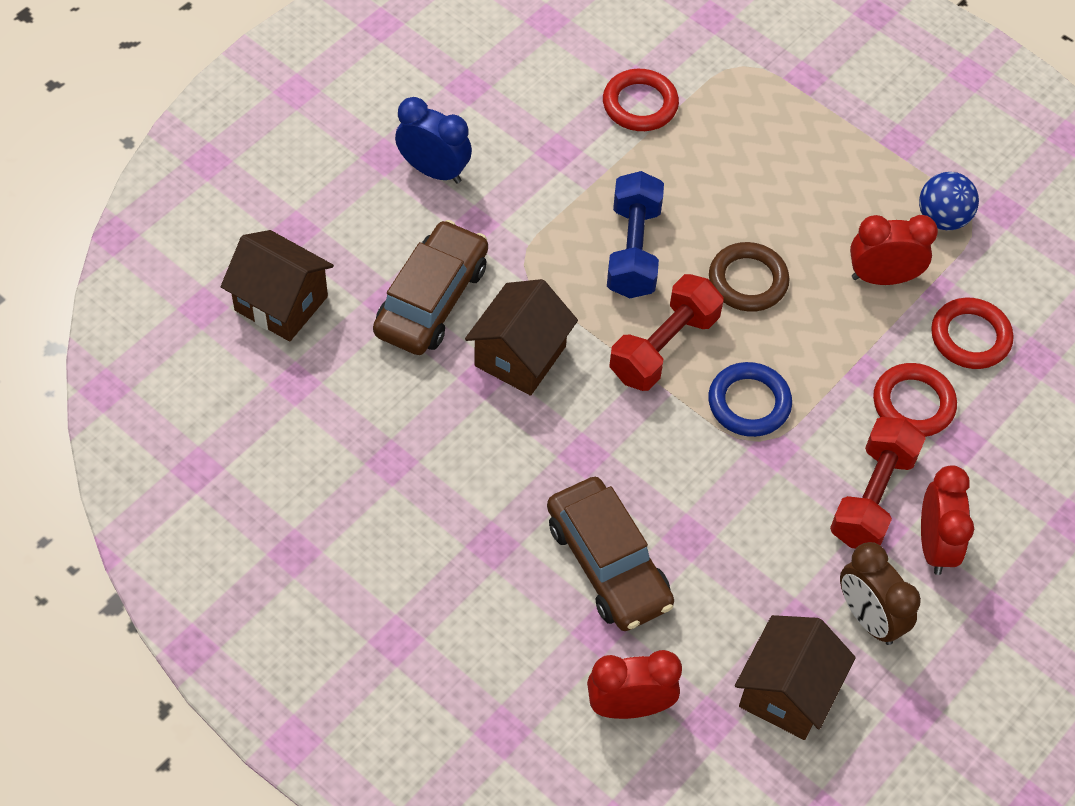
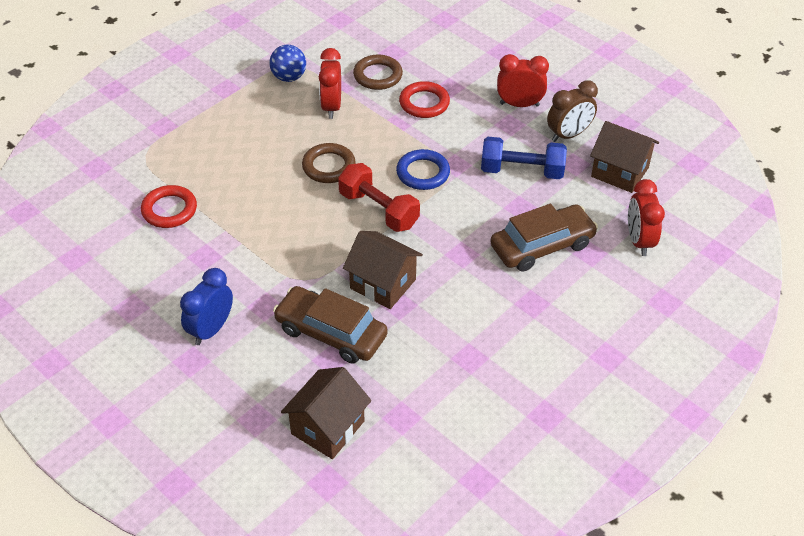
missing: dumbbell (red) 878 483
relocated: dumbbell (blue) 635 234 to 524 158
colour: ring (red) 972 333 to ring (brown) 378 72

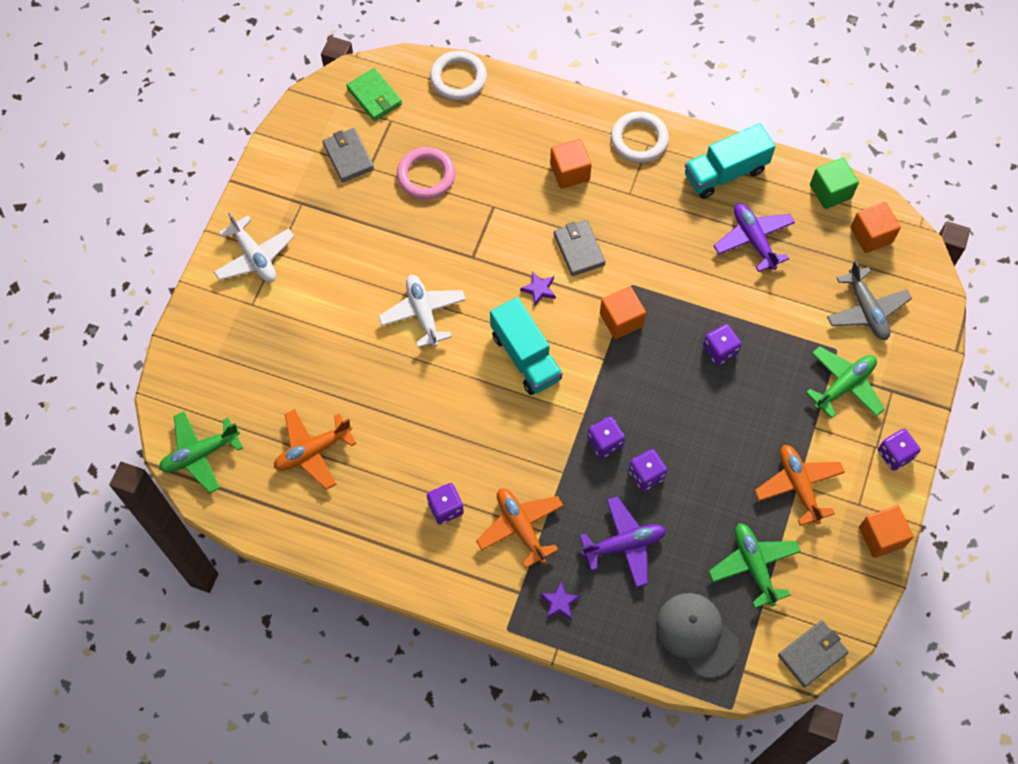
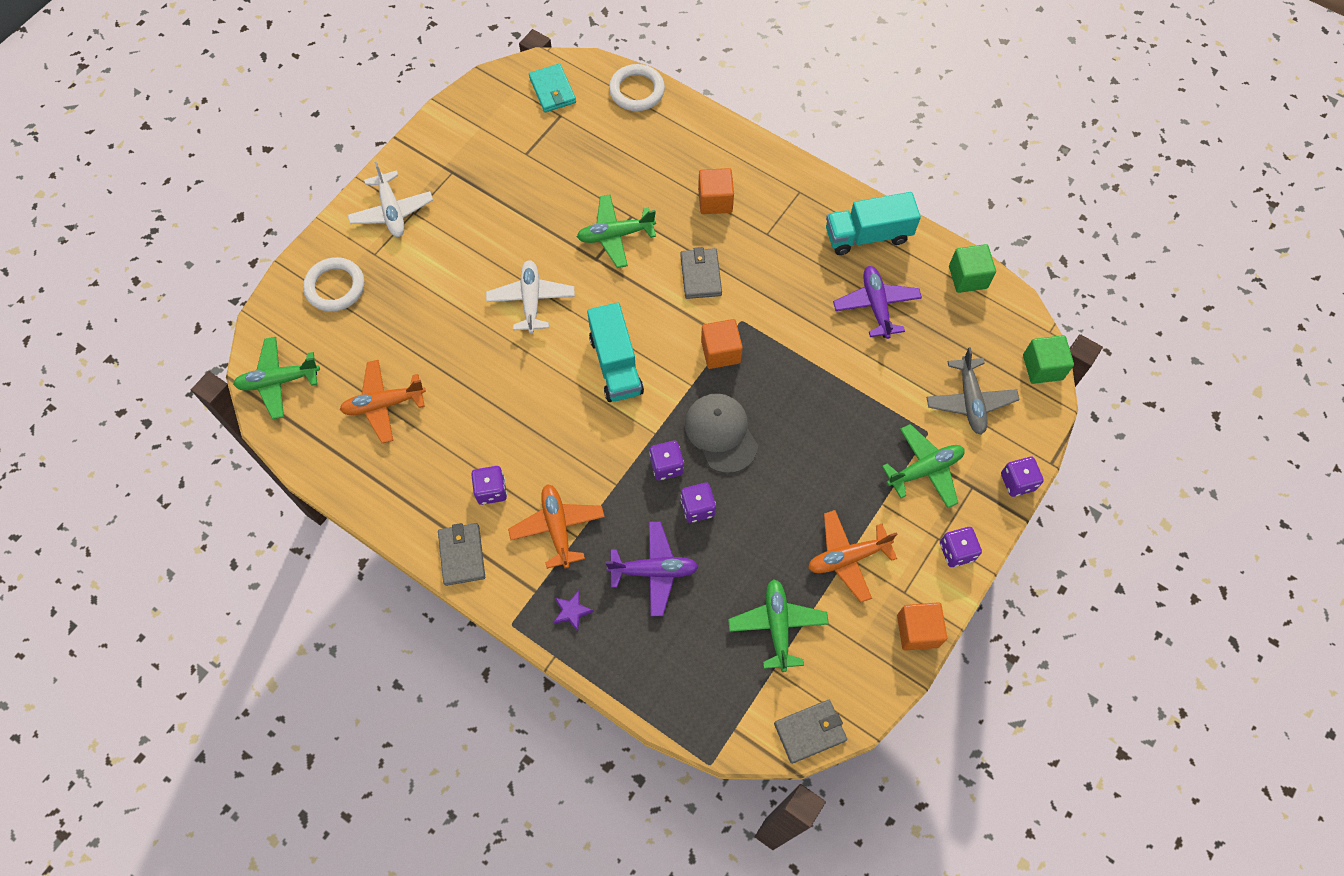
missing: ring (pink) 426 173; star (purple) 538 288; cube (orange) 875 227
appeared: plane (green) 616 231; cube (green) 1048 359
relocated: ring (white) 640 137 to 333 284; wallet (grey) 348 155 to 461 554; cap (grey) 698 635 to 721 433; dice (purple) 722 344 to 1022 477
colour: wallet (green) 374 94 to wallet (turquoise) 552 87
spun: plane (orange) 800 485 = 852 556 105 degrees counterclockwise

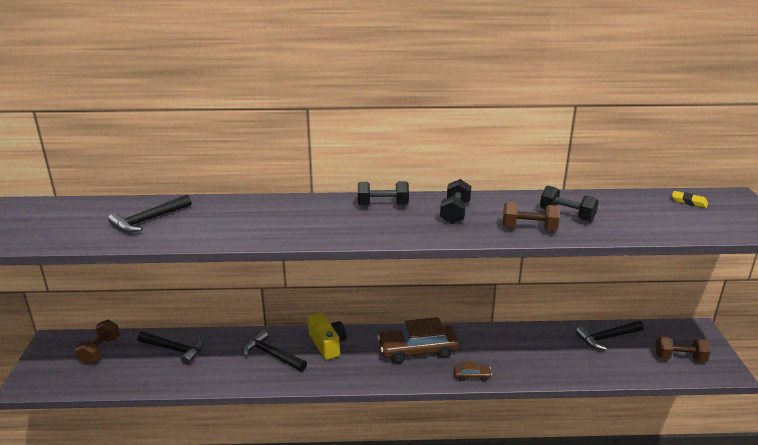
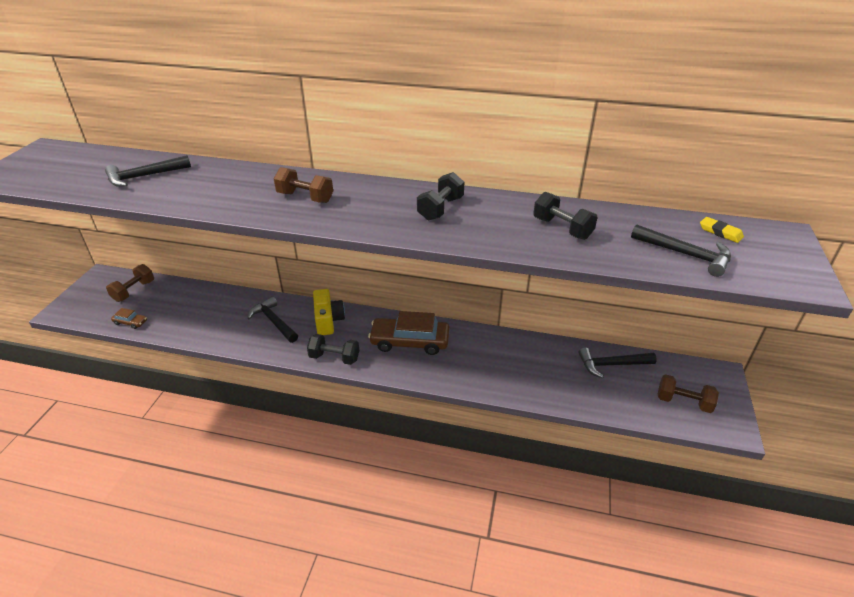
relocated: car (brown) 473 371 to 129 318; dumbbell (brown) 531 216 to 303 185; dumbbell (black) 383 193 to 333 349; hammer (black) 170 348 to 681 250

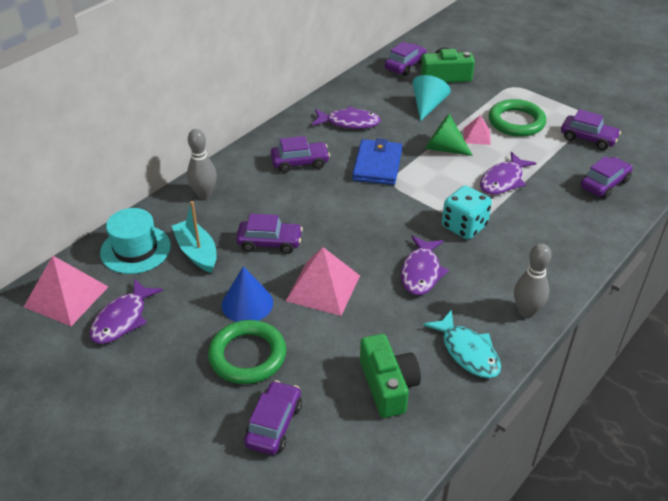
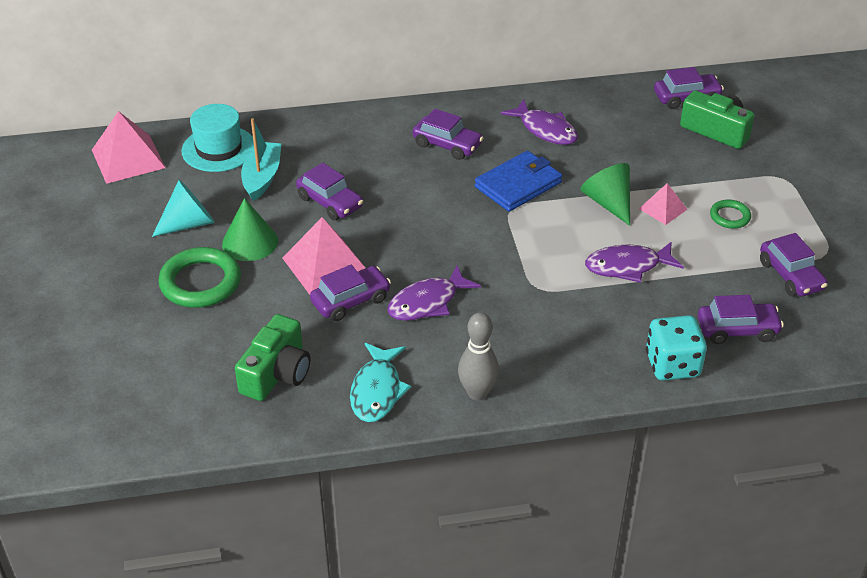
missing: fish (purple) 126 311; bowling pin (grey) 202 164
relocated: cone (turquoise) 431 98 to 183 208; car (purple) 273 417 to 350 293; dice (turquoise) 467 212 to 676 348
colour: cone (blue) 247 294 to cone (green) 250 229
size: ring (green) 517 118 = 730 214 x0.53

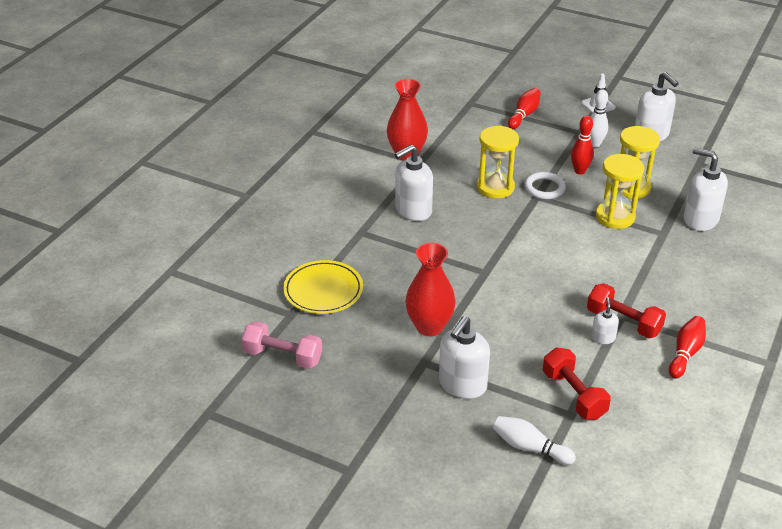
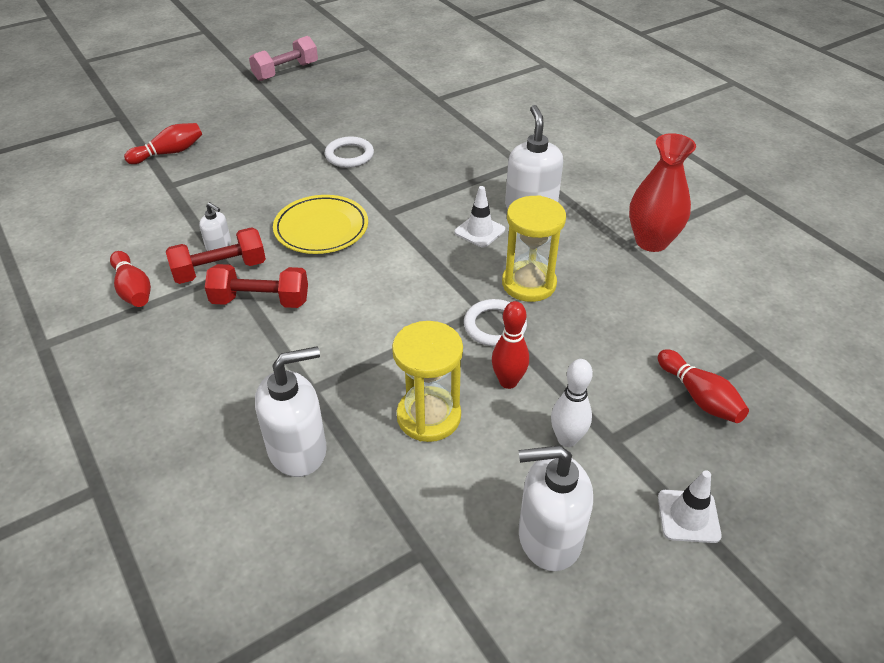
missing: soap dispenser (white) 464 357; hourglass (yellow) 620 191
appeared: traffic cone (white) 480 216
relocated: dumbbell (red) 577 384 to 256 286; dumbbell (pink) 281 345 to 283 58; plate (yellow) 323 287 to 320 224
exchanged: vase (red) 430 289 to ring (white) 349 152
colour: bowling pin (white) 534 440 to bowling pin (red) 163 143

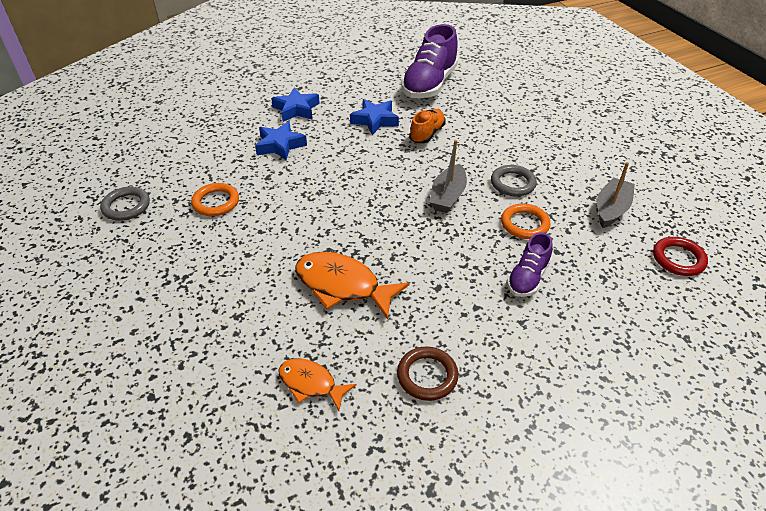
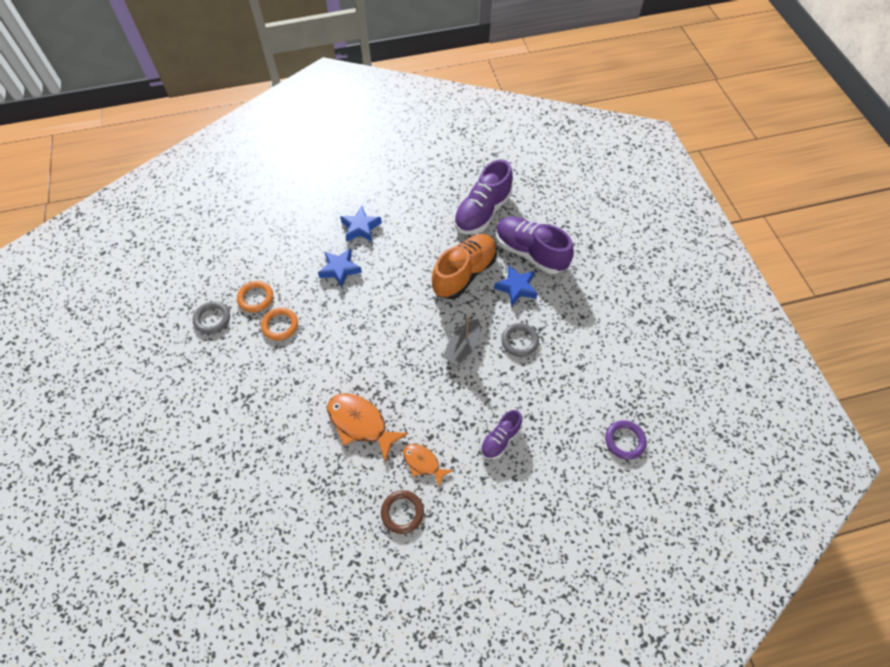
missing: boat (grey) 616 195
appeared: shoe (purple) 535 245
relocated: ring (orange) 526 221 to 255 297; fish (orange) 317 384 to 428 465; star (blue) 374 117 to 516 286
colour: ring (red) 680 256 to ring (purple) 625 440
size: shoe (orange) 427 126 = 464 266 x1.83

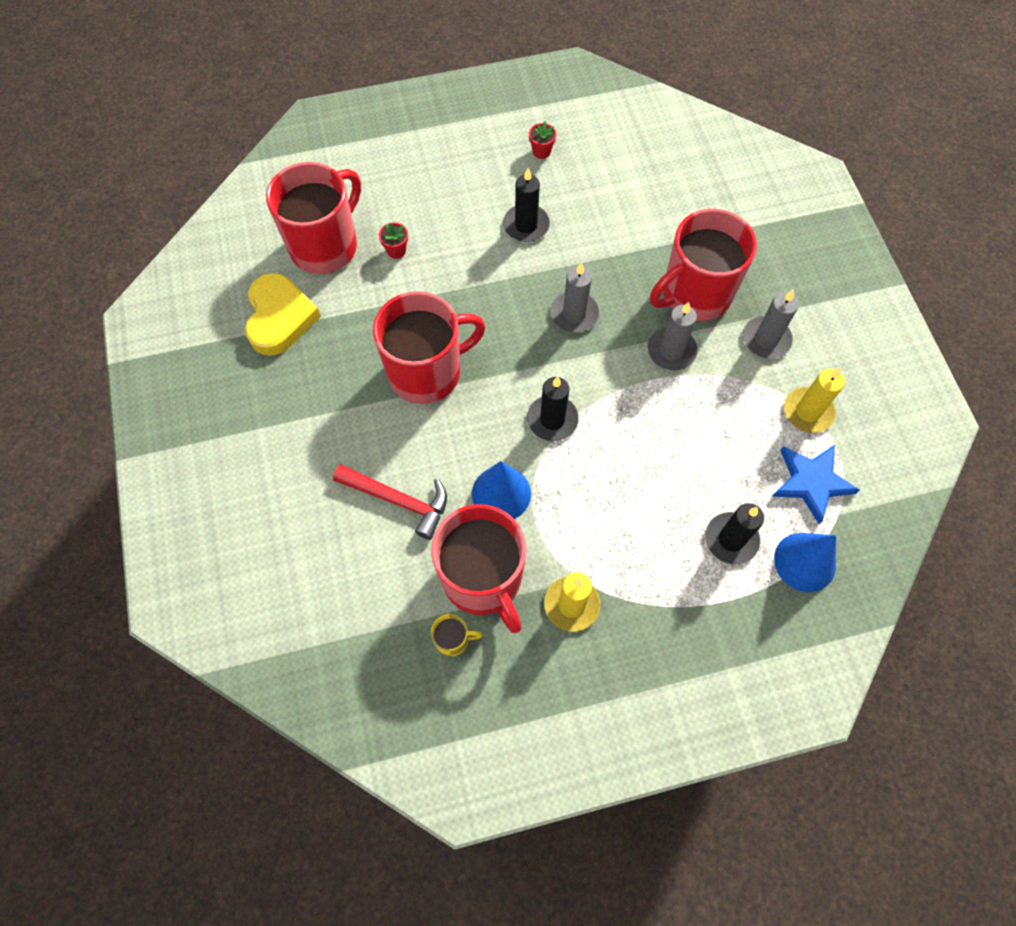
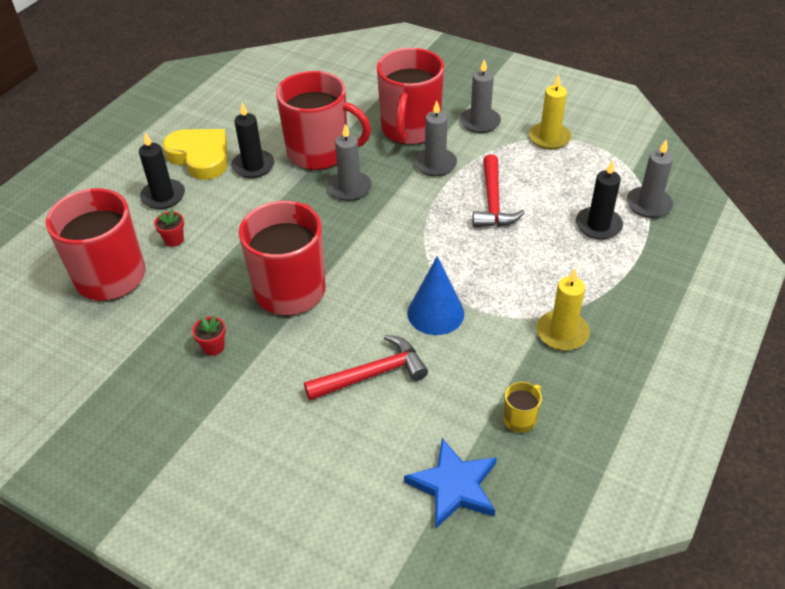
appeared: hammer (red) 499 190
relocated: candle (black) 553 408 to 162 171; heart (yellow) 283 314 to 195 154; flower pot (red) 543 140 to 209 335; mug (red) 478 568 to 323 120; star (blue) 816 484 to 450 483
exchanged: cone (blue) 805 562 to candle (grey) 650 179

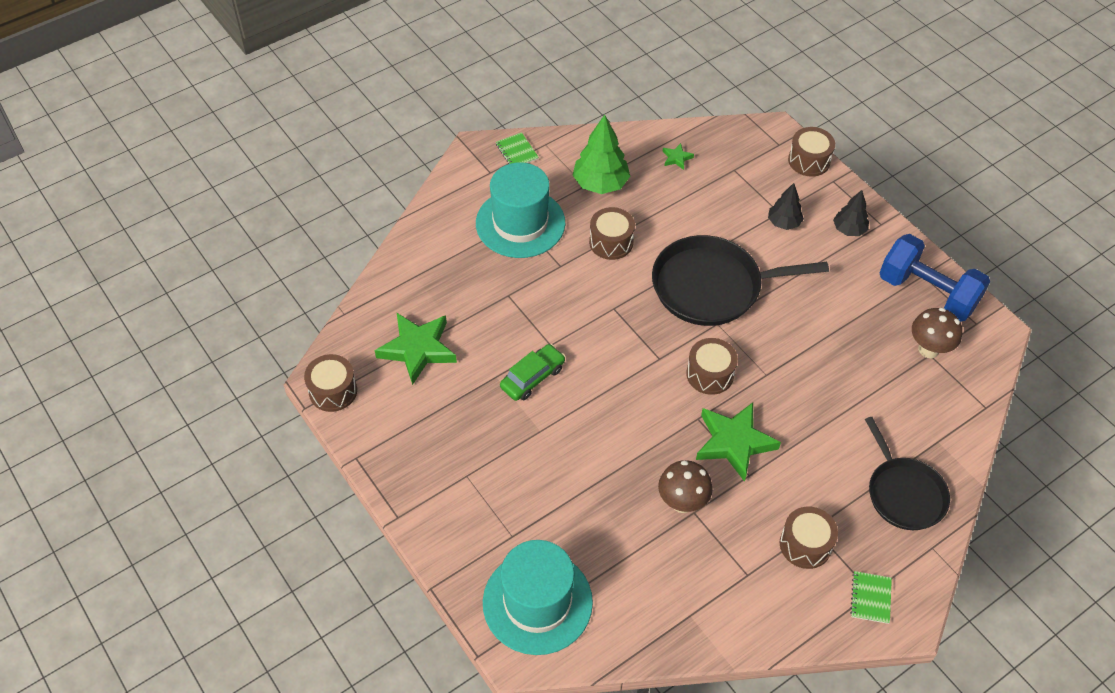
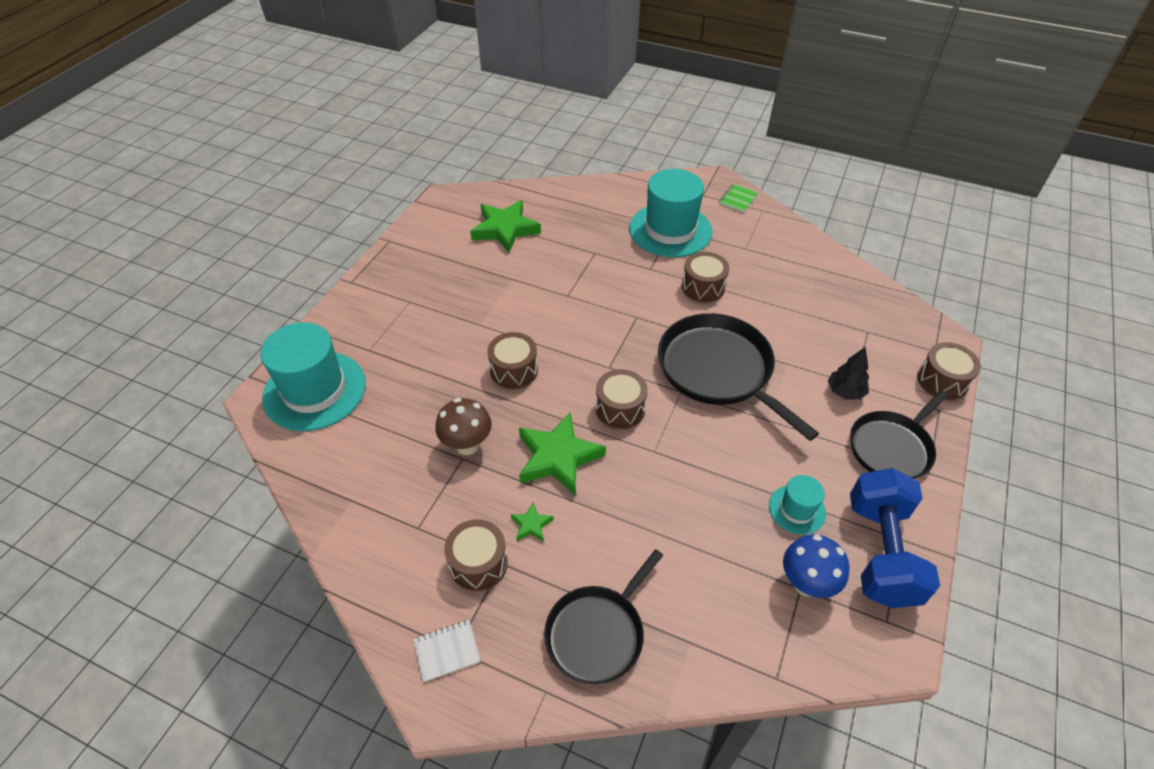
missing: car (green) 533 372; tree (green) 601 154
appeared: hat (turquoise) 797 505
relocated: drum (brown) 330 383 to 512 360; star (green) 678 156 to 532 522
exchanged: tree (black) 851 213 to pan (black) 899 434
colour: notebook (green) 871 597 to notebook (white) 447 651; mushroom (brown) 937 333 to mushroom (blue) 816 566

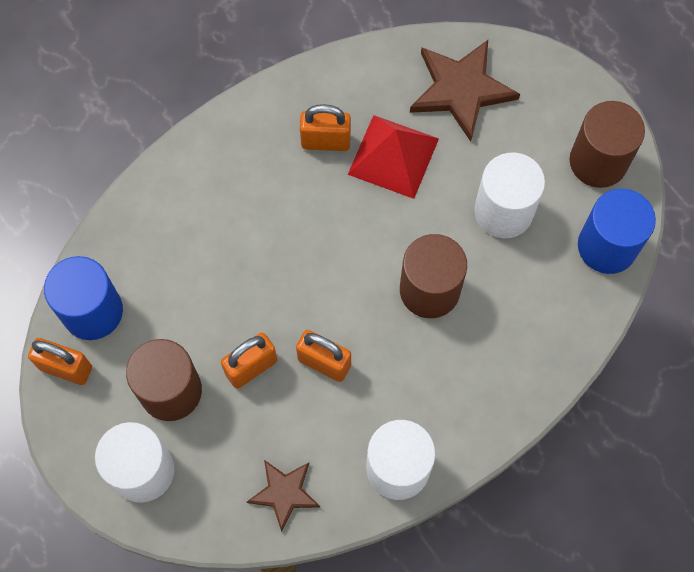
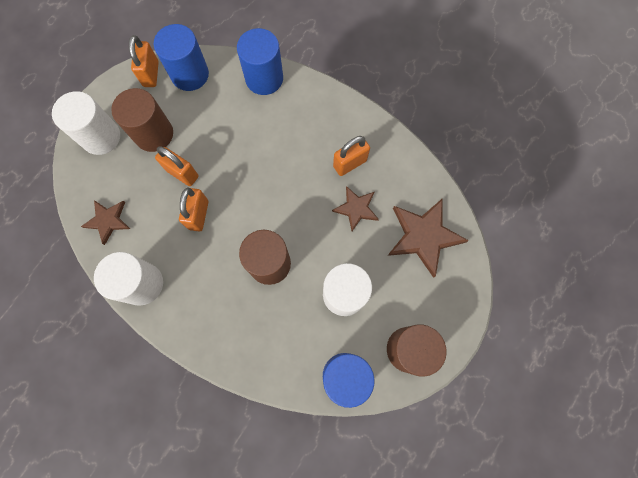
appeared: cylinder (blue) 260 61
exchanged: pyramid (red) 393 157 to star (brown) 355 208
spun: padlock (orange) 325 127 = 351 156 75 degrees clockwise

